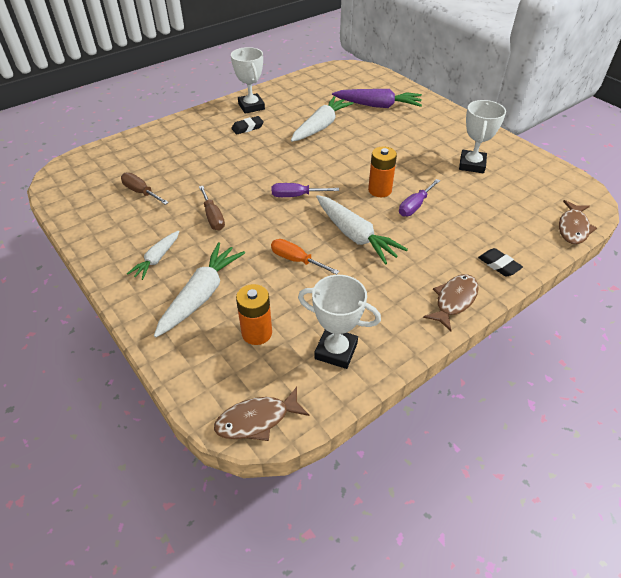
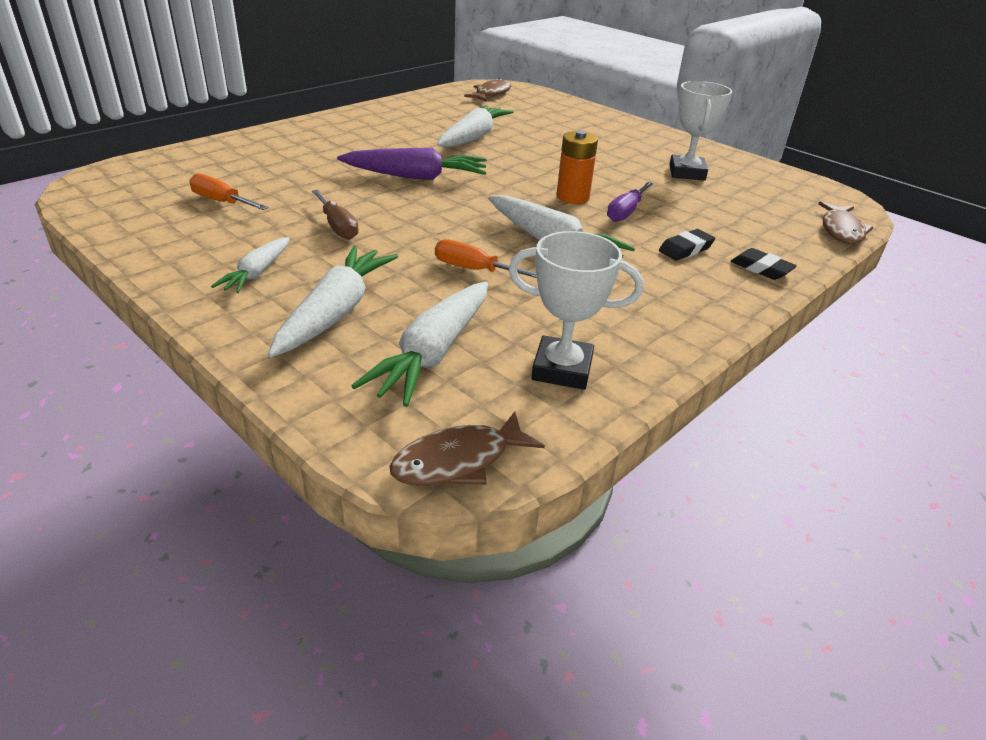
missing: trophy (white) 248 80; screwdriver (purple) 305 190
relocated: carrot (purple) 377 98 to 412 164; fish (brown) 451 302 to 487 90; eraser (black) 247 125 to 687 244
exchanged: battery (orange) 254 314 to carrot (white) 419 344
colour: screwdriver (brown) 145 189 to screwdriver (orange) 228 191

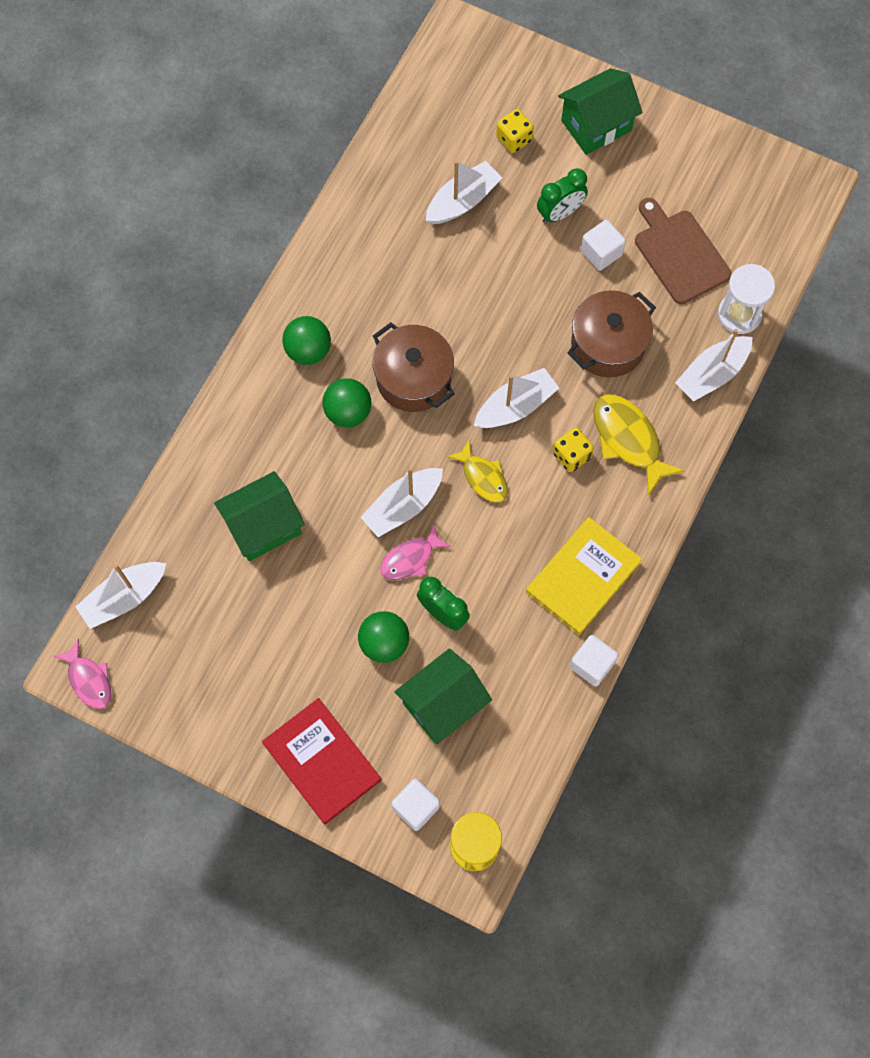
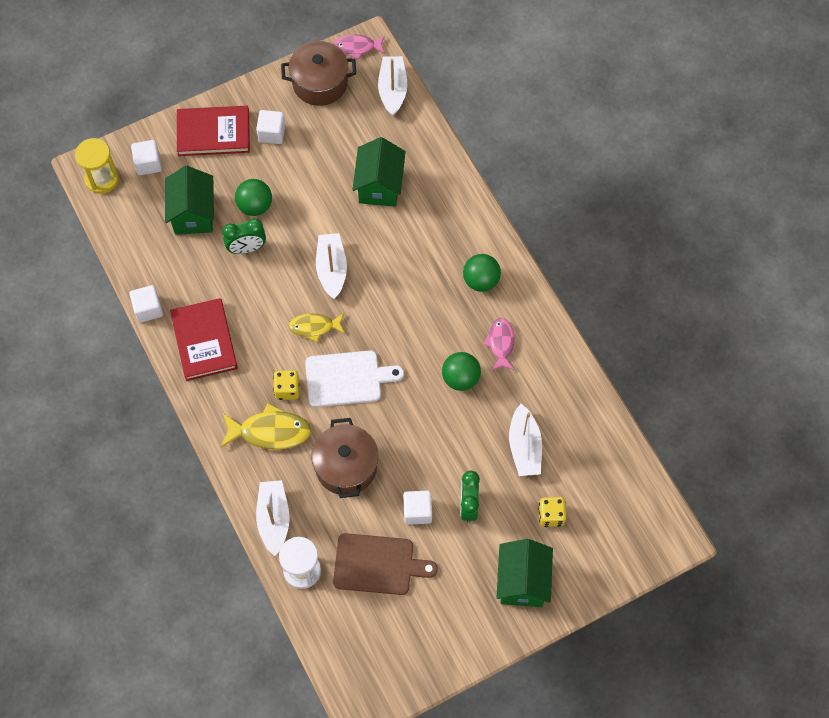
appeared: cube (white) 270 127
relocated: pot (brown) 414 367 to 318 73; ball (green) 346 402 to 461 371; fish (pink) 415 551 to 499 344
exchanged: boat (white) 516 398 to cutting board (white) 354 378
colour: book (yellow) 584 576 to book (red) 204 339

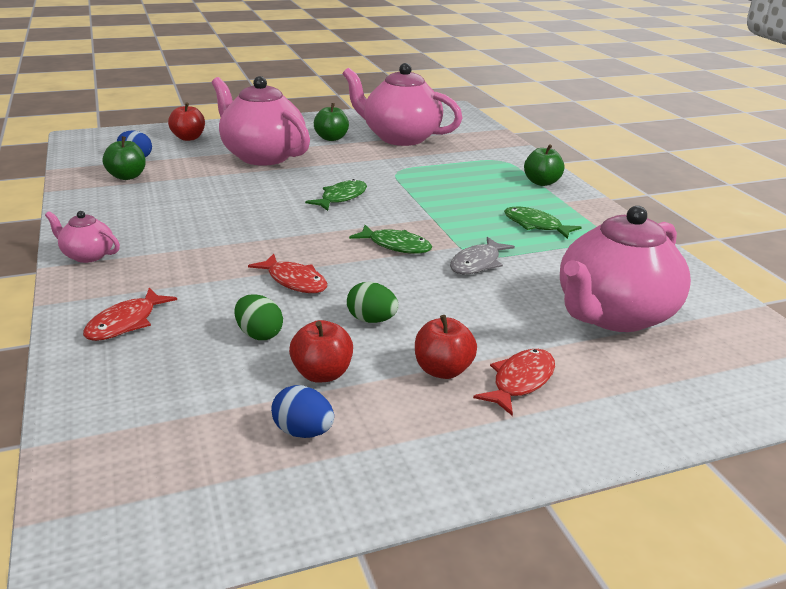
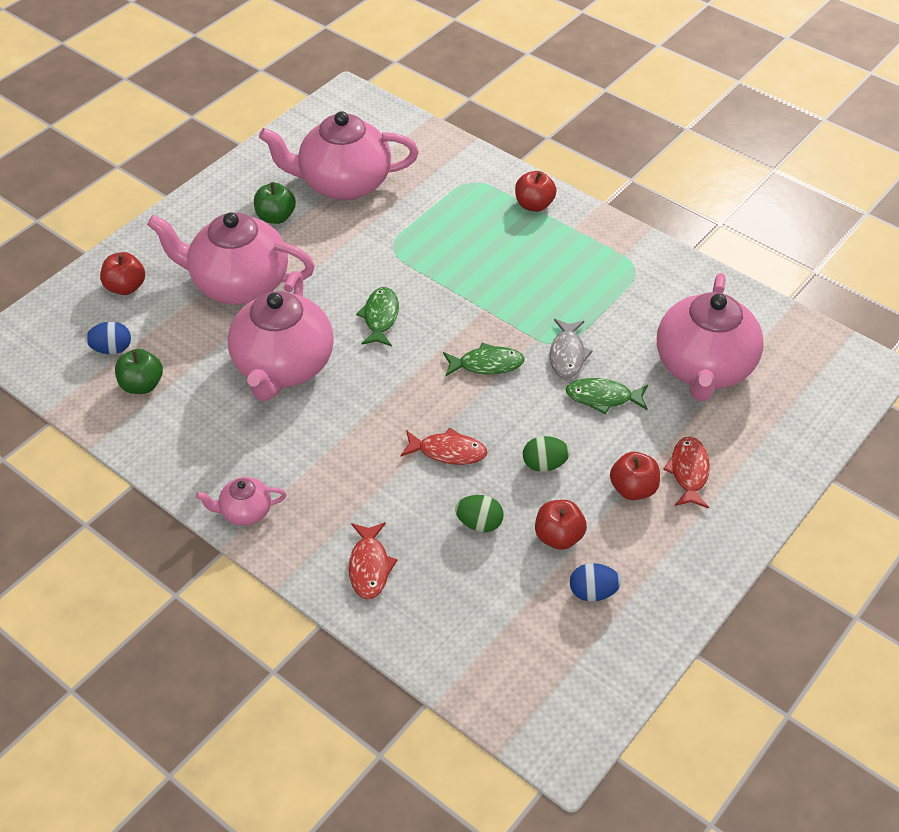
appeared: teapot (pink) 280 336
relocated: fish (green) 543 223 to 606 396
colour: apple (green) 544 165 to apple (red) 536 191

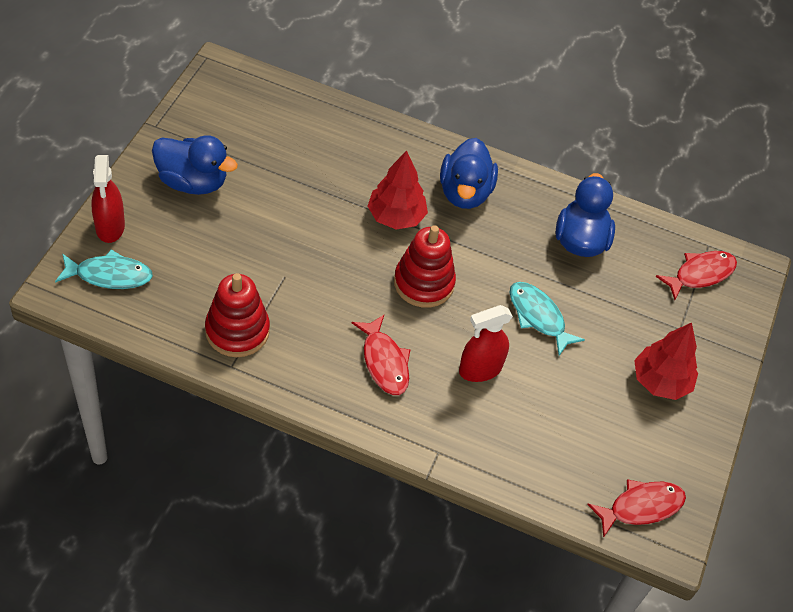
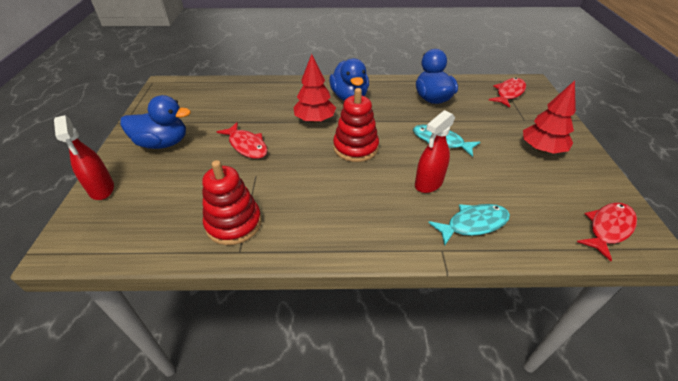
relocated: fish (red) 381 355 to 242 141; fish (turquoise) 104 269 to 469 225

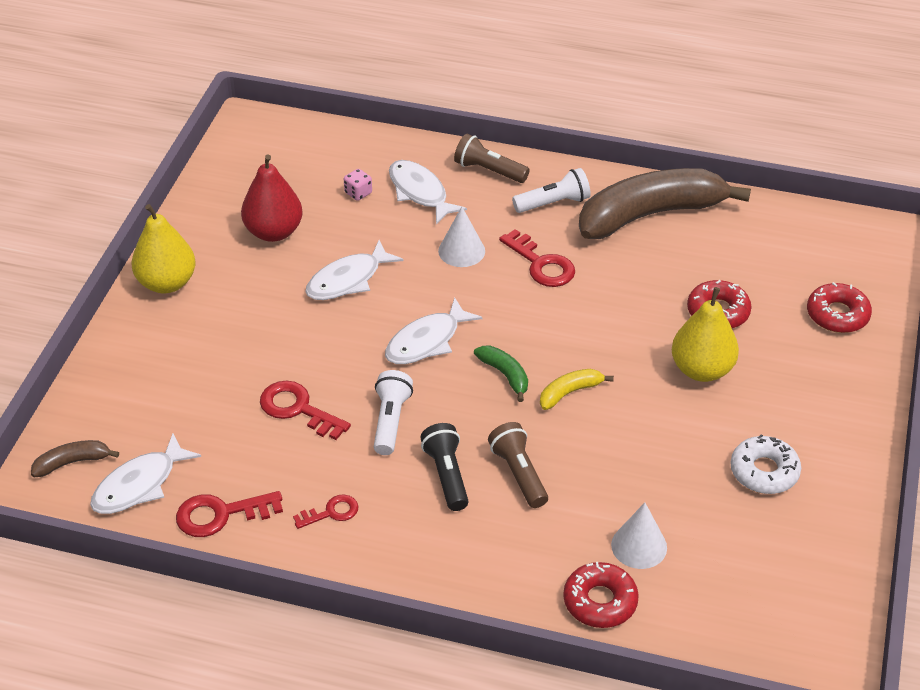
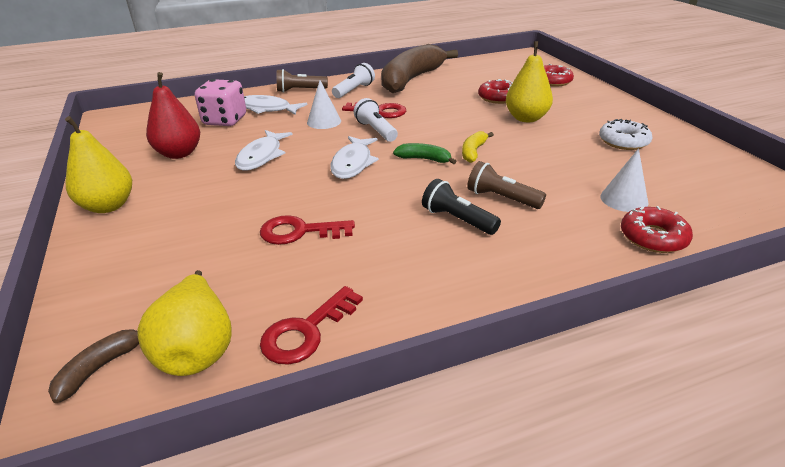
missing: key (red) 325 511
relocated: flashlight (white) 393 412 to 376 120
exchanged: fish (white) 145 473 to pear (yellow) 184 323
size: dice (pink) 358 185 = 220 102 x2.22

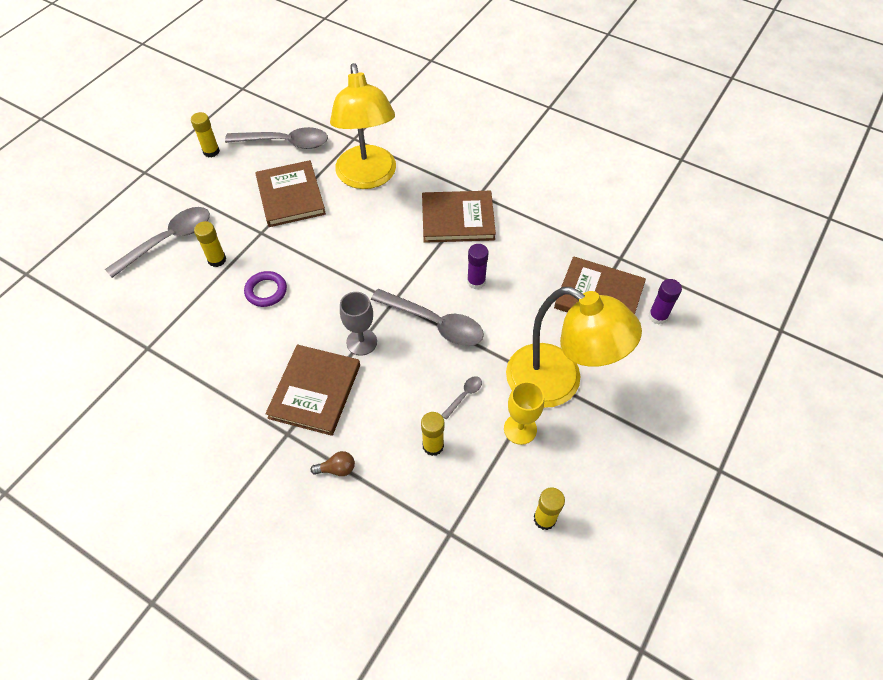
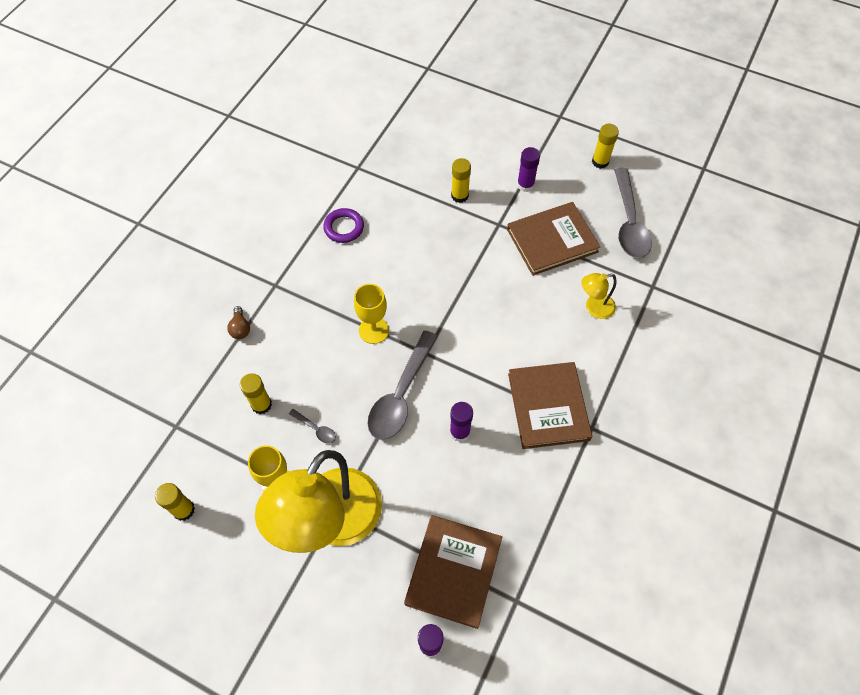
missing: spoon (grey) 157 242; book (brown) 312 390
appeared: glue stick (purple) 528 169
relocated: ring (purple) 265 289 to 343 225
colour: goblet (grey) 358 323 to goblet (yellow) 371 314
size: lamp (yellow) 363 126 = 598 296 x0.43

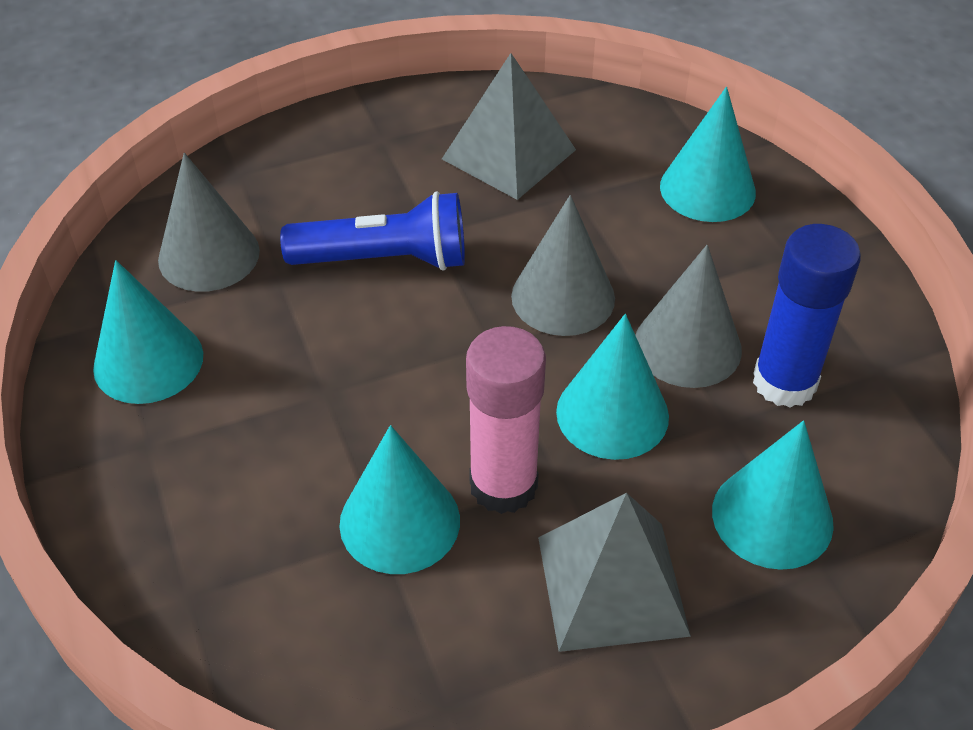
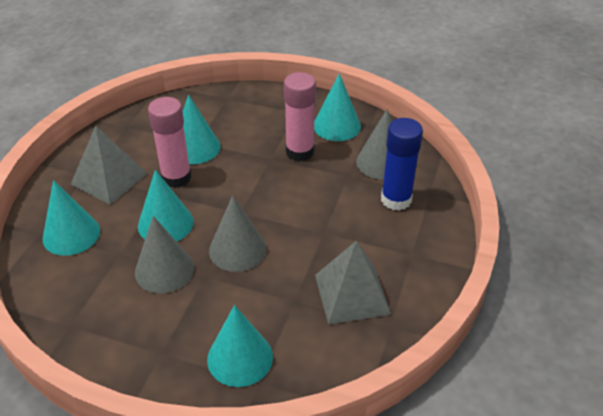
missing: flashlight (blue) 372 230
appeared: glue stick (pink) 300 116
relocated: glue stick (blue) 807 316 to 402 164

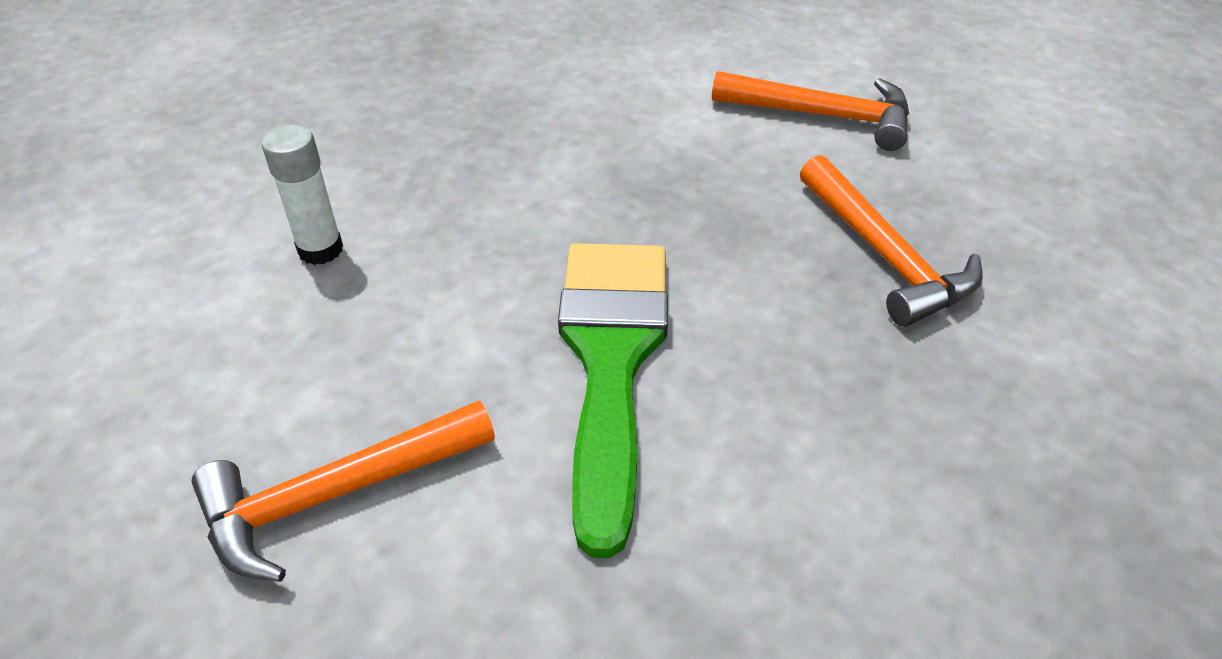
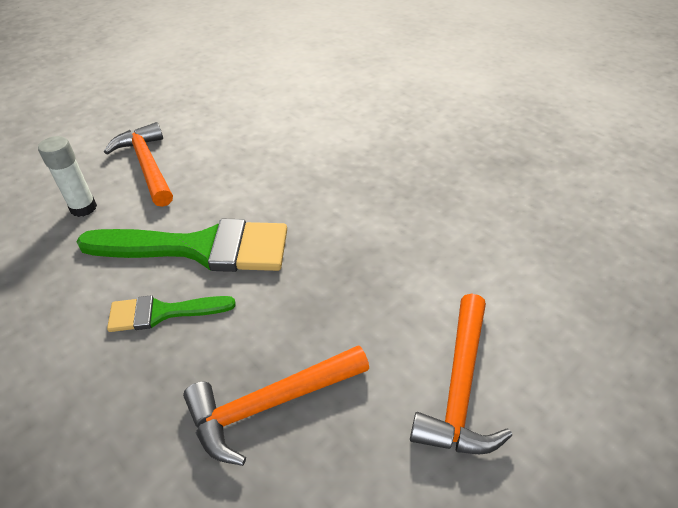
appeared: brush (green) 171 313
relocated: glue stick (white) 302 194 to 67 176

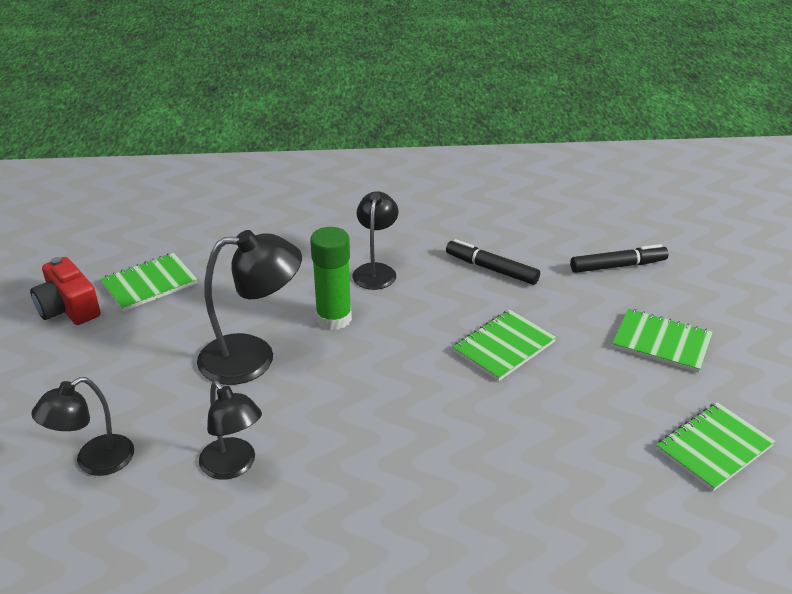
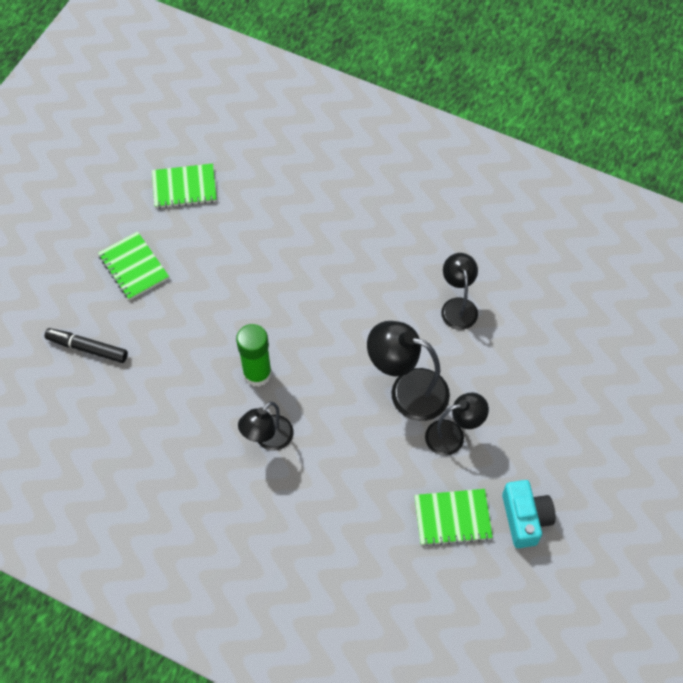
missing: marker (black) 493 262; notebook (green) 504 345
relocated: glue stick (green) 331 278 to 254 355; lamp (black) 82 426 to 457 424
colour: camera (red) 65 291 to camera (turquoise) 529 514

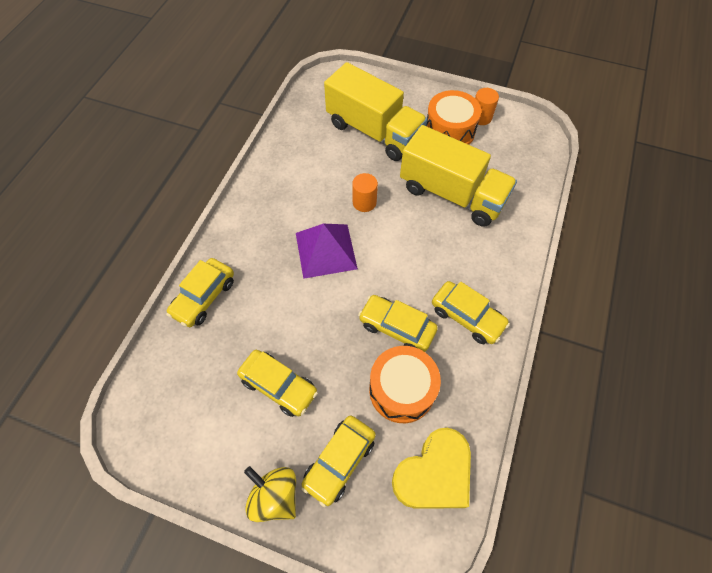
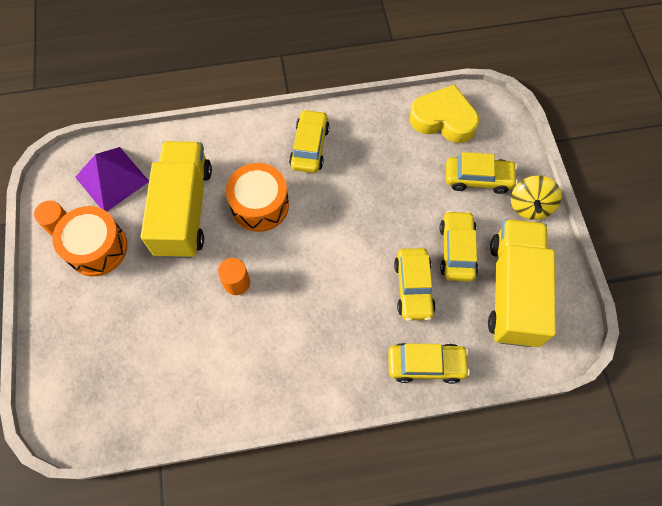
relocated: pyramid (purple) 327 251 to 112 179; drum (orange) 405 384 to 257 197; car (yellow) 398 323 to 415 284; truck (yellow) 376 111 to 522 283

